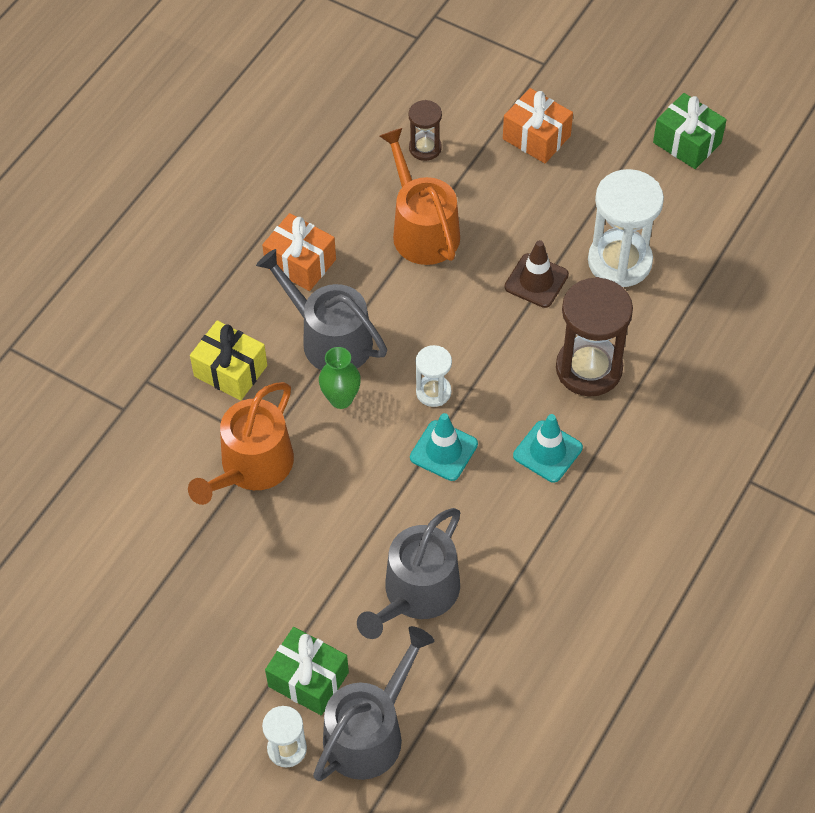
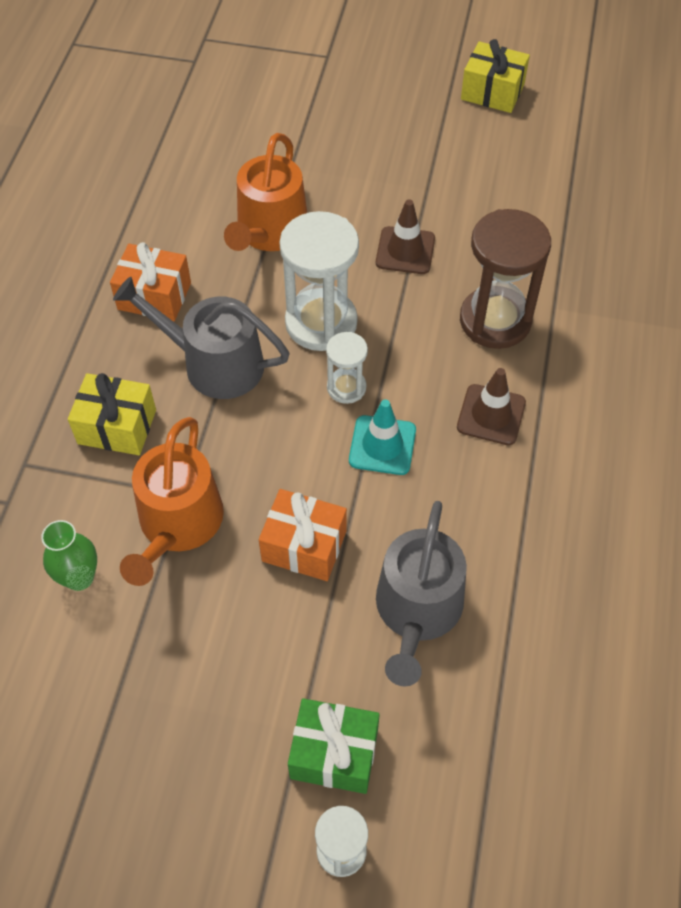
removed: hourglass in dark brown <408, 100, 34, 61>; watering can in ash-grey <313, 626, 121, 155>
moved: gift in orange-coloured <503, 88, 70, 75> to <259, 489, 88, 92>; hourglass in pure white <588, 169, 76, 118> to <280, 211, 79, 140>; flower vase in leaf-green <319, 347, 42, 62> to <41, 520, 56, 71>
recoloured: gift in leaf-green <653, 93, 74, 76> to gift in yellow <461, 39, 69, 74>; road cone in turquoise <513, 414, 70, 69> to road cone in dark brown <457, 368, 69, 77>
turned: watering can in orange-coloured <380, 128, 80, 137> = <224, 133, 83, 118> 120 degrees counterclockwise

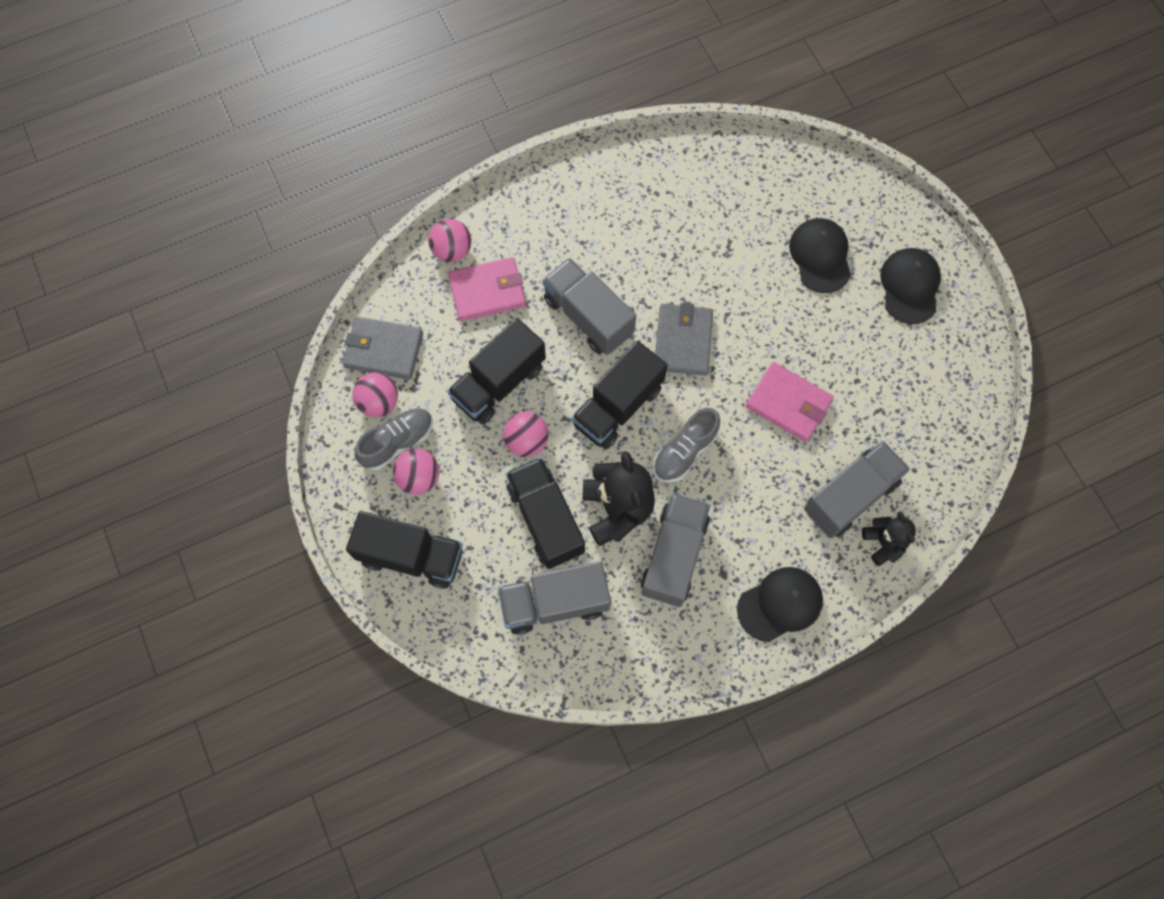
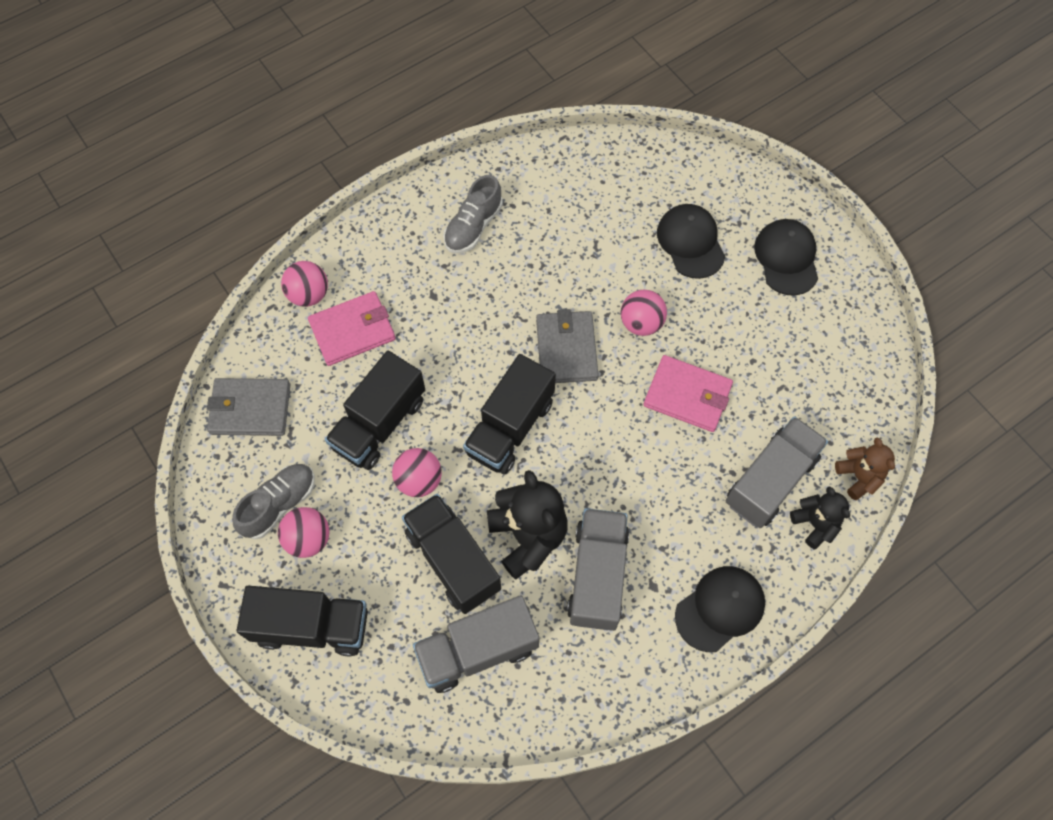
removed: toy truck in ash-grey <542, 258, 94, 97>
added: teddy bear in dark brown <835, 437, 60, 63>
moved: sphere in rose-pink <352, 372, 46, 45> to <621, 290, 46, 46>; shoe in ash-grey <653, 408, 67, 74> to <444, 175, 59, 78>

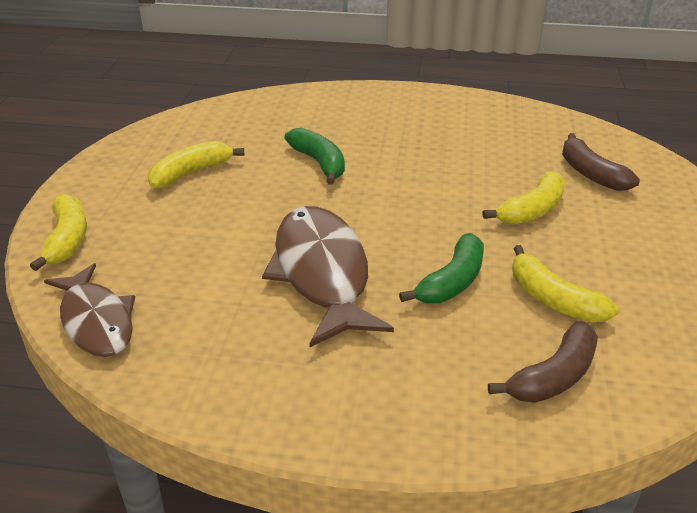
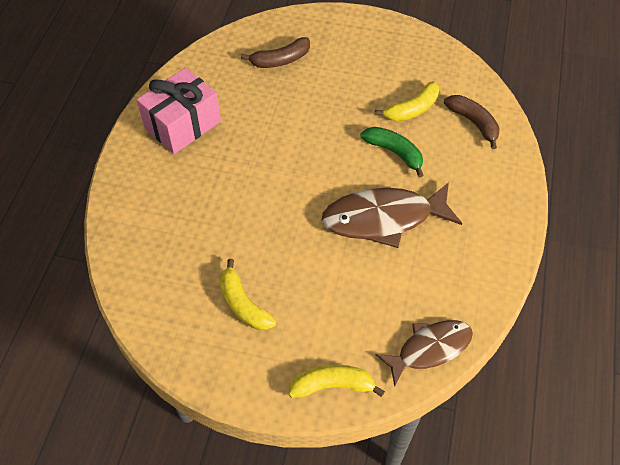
removed: banana fruit in leaf-green <285, 128, 60, 57>; banana fruit in yellow <483, 171, 82, 54>
added: gift in rose-pink <137, 67, 84, 87>

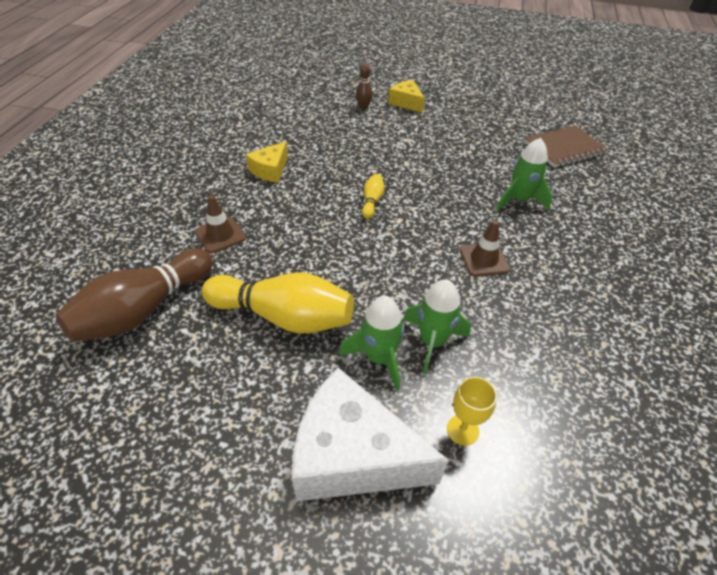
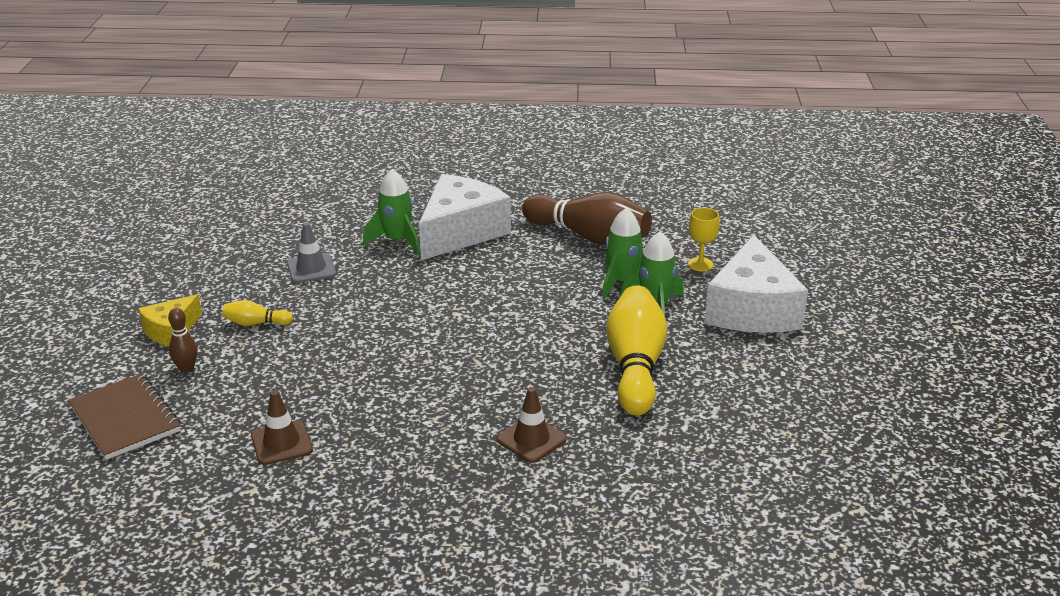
removed: cheese in yellow <246, 141, 42, 42>
added: cheese in pure white <419, 174, 92, 86>; road cone in ash-grey <287, 222, 49, 61>
moved: notepad in dark brown <525, 126, 83, 42> to <68, 373, 113, 87>; skittle in yellow <362, 174, 23, 45> to <222, 300, 71, 26>; road cone in dark brown <459, 220, 51, 57> to <251, 390, 62, 75>; skittle in dark brown <55, 248, 158, 94> to <522, 192, 130, 53>

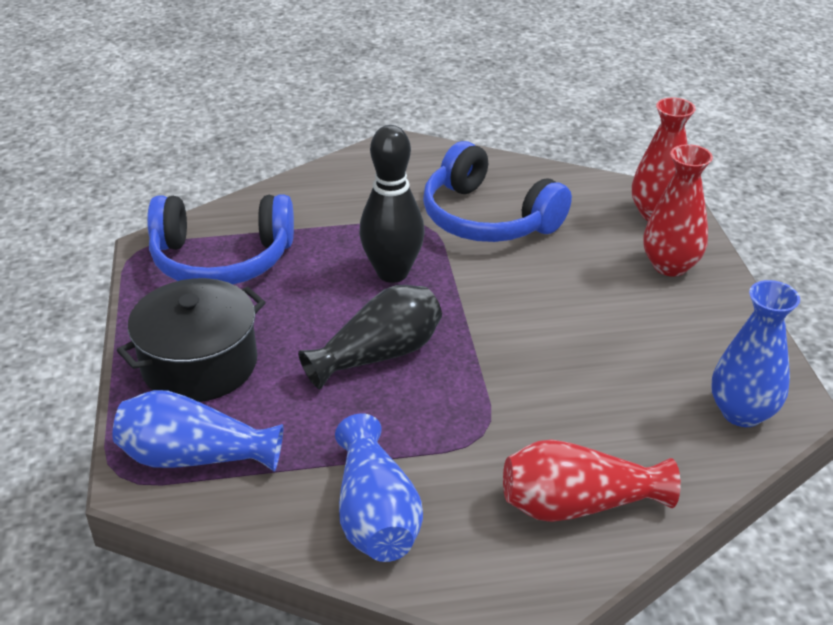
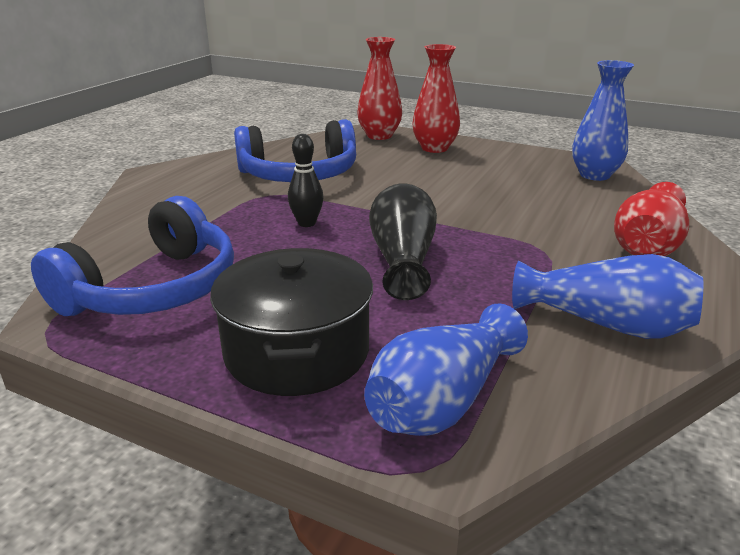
resized: skittle in jet-black <359, 125, 66, 158> = <288, 134, 36, 93> x0.56

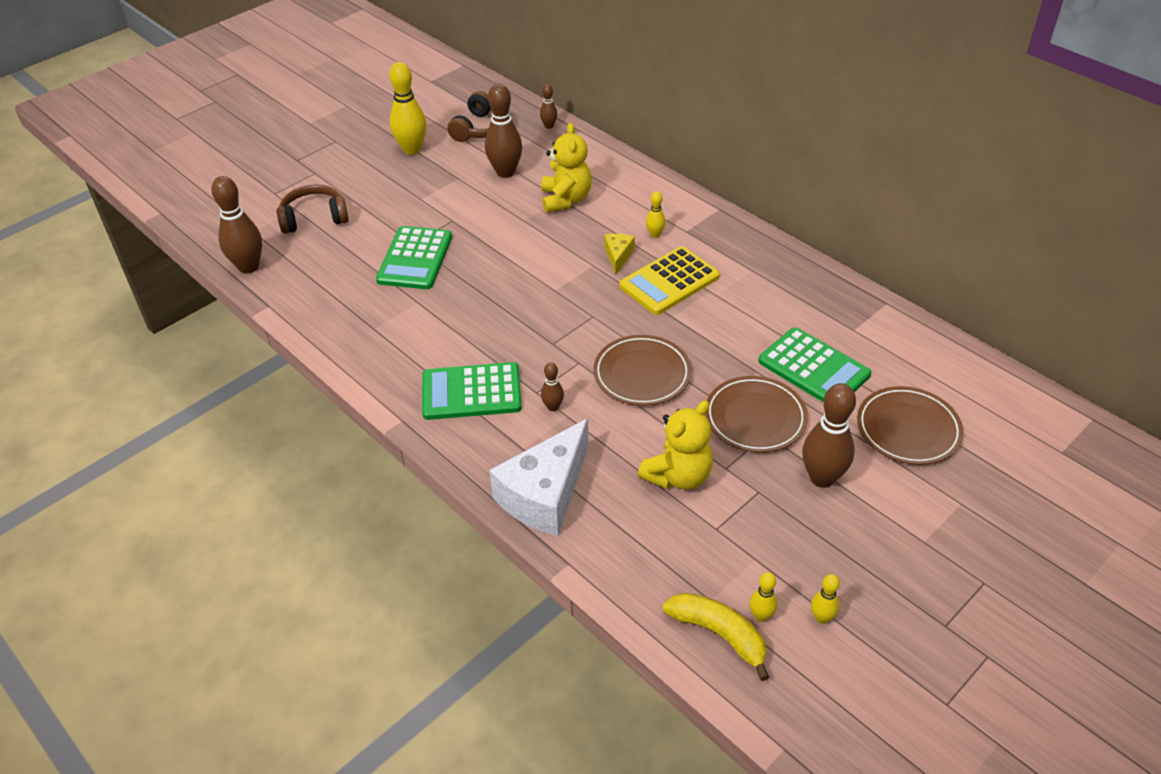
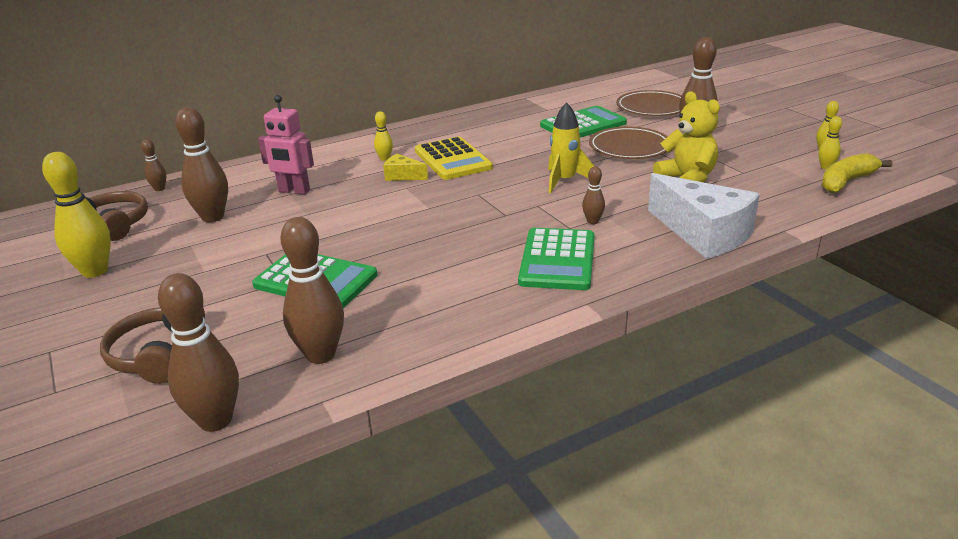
added: skittle in dark brown <281, 217, 63, 147>
replaced: teddy bear in yellow <541, 123, 51, 90> to robot in rose-pink <258, 95, 56, 100>; flat dish in dark brown <593, 335, 98, 71> to spaceship in yellow <548, 102, 46, 91>

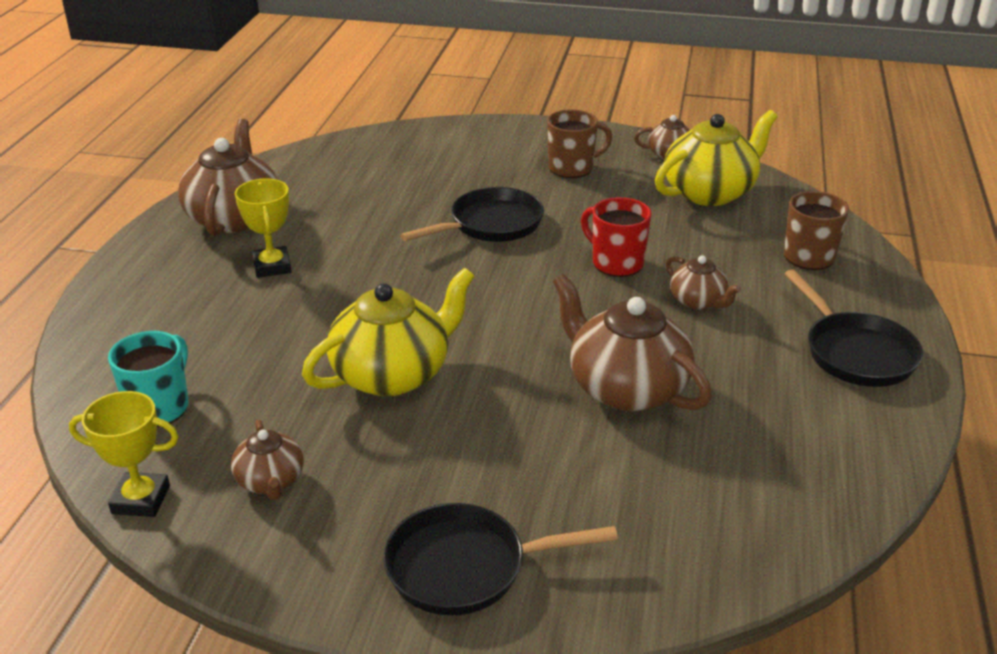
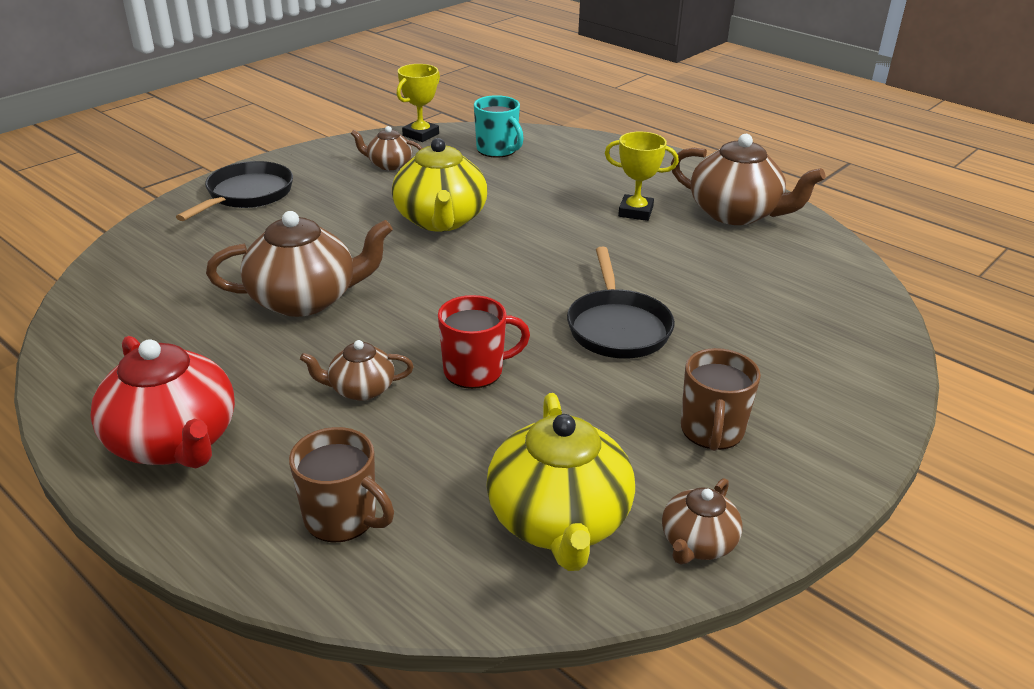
replaced: frying pan in jet-black <784, 269, 139, 118> to tea pot in red <91, 336, 144, 132>

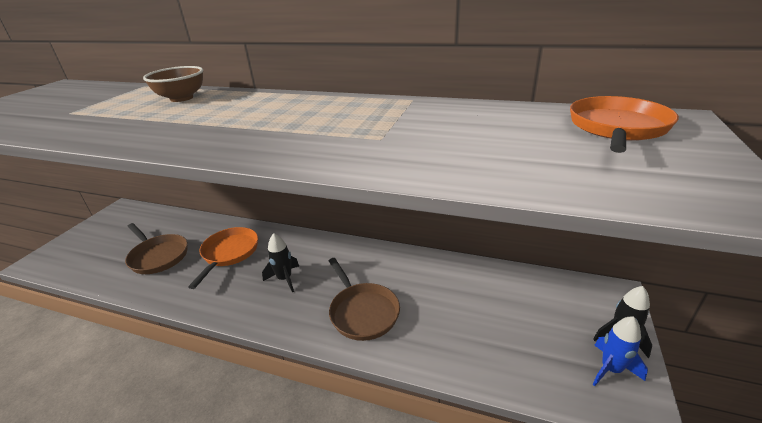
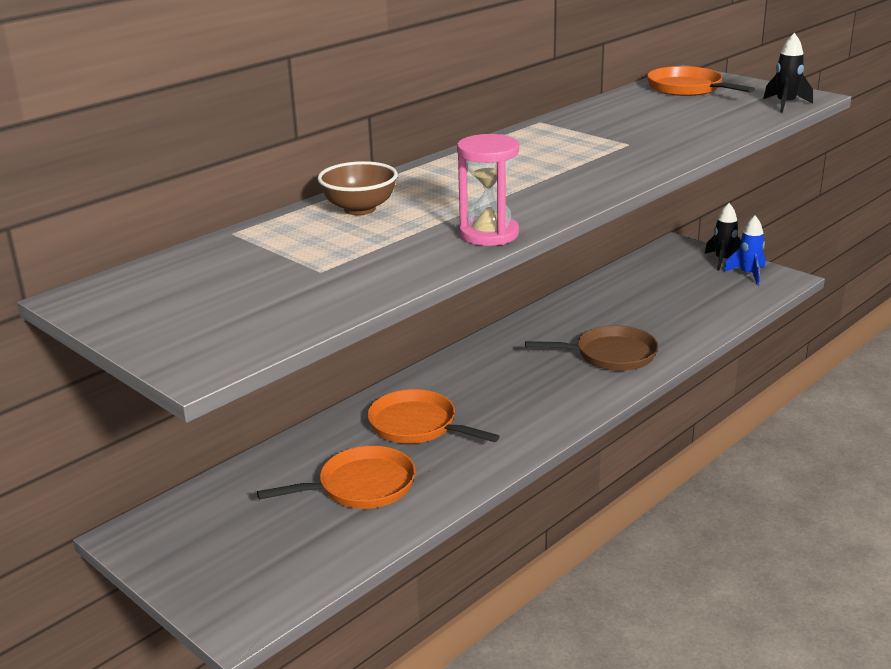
added: hourglass in rose-pink <457, 134, 62, 112>
moved: spaceship in jet-black <262, 233, 37, 59> to <763, 33, 50, 80>
recoloured: frying pan in dark brown <125, 223, 63, 51> to frying pan in orange-coloured <257, 446, 159, 63>

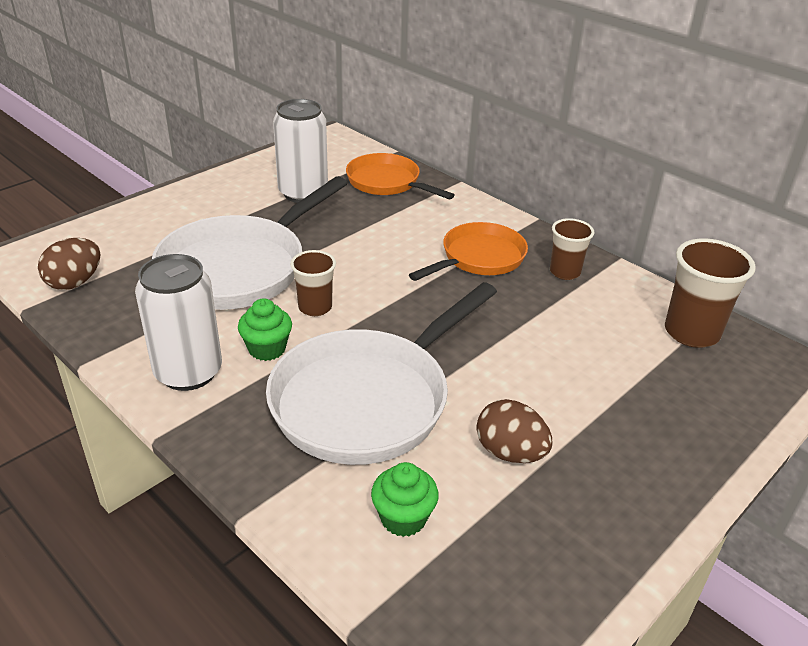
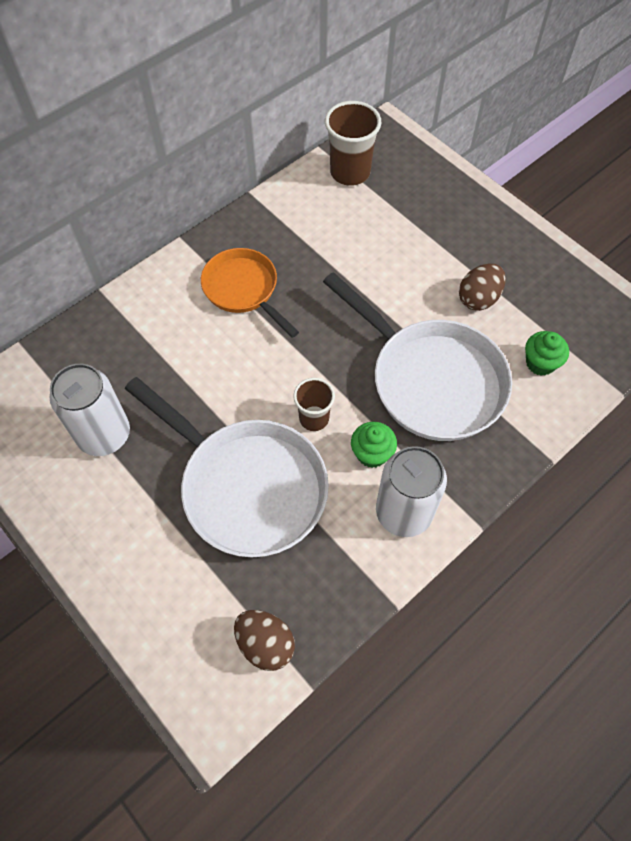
removed: frying pan in orange-coloured <346, 153, 108, 46>; cup in dark brown <550, 218, 44, 62>

